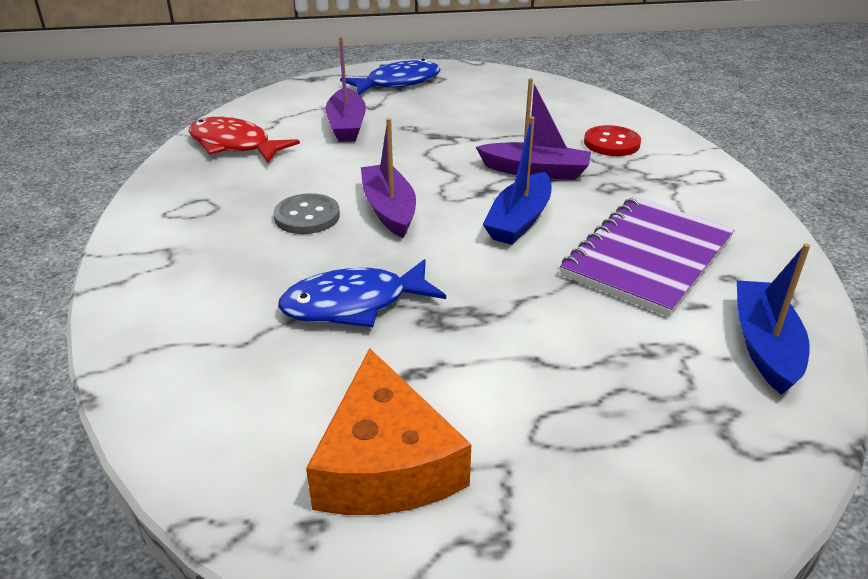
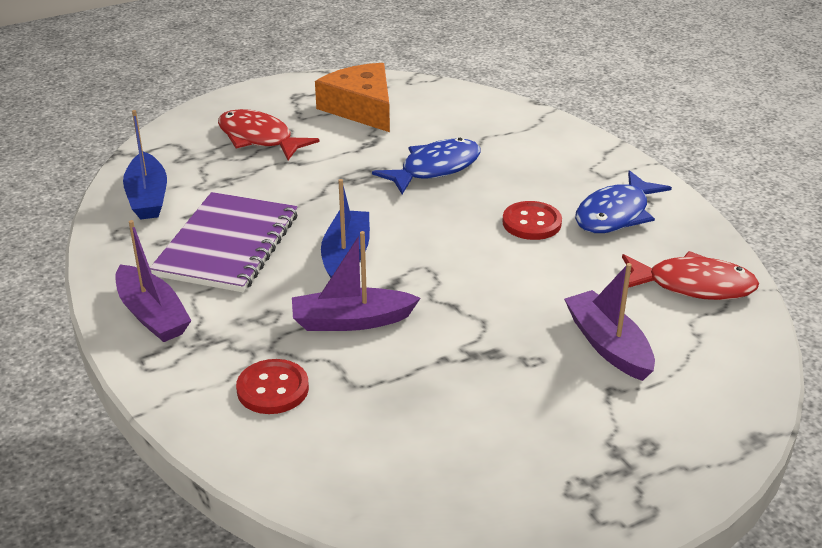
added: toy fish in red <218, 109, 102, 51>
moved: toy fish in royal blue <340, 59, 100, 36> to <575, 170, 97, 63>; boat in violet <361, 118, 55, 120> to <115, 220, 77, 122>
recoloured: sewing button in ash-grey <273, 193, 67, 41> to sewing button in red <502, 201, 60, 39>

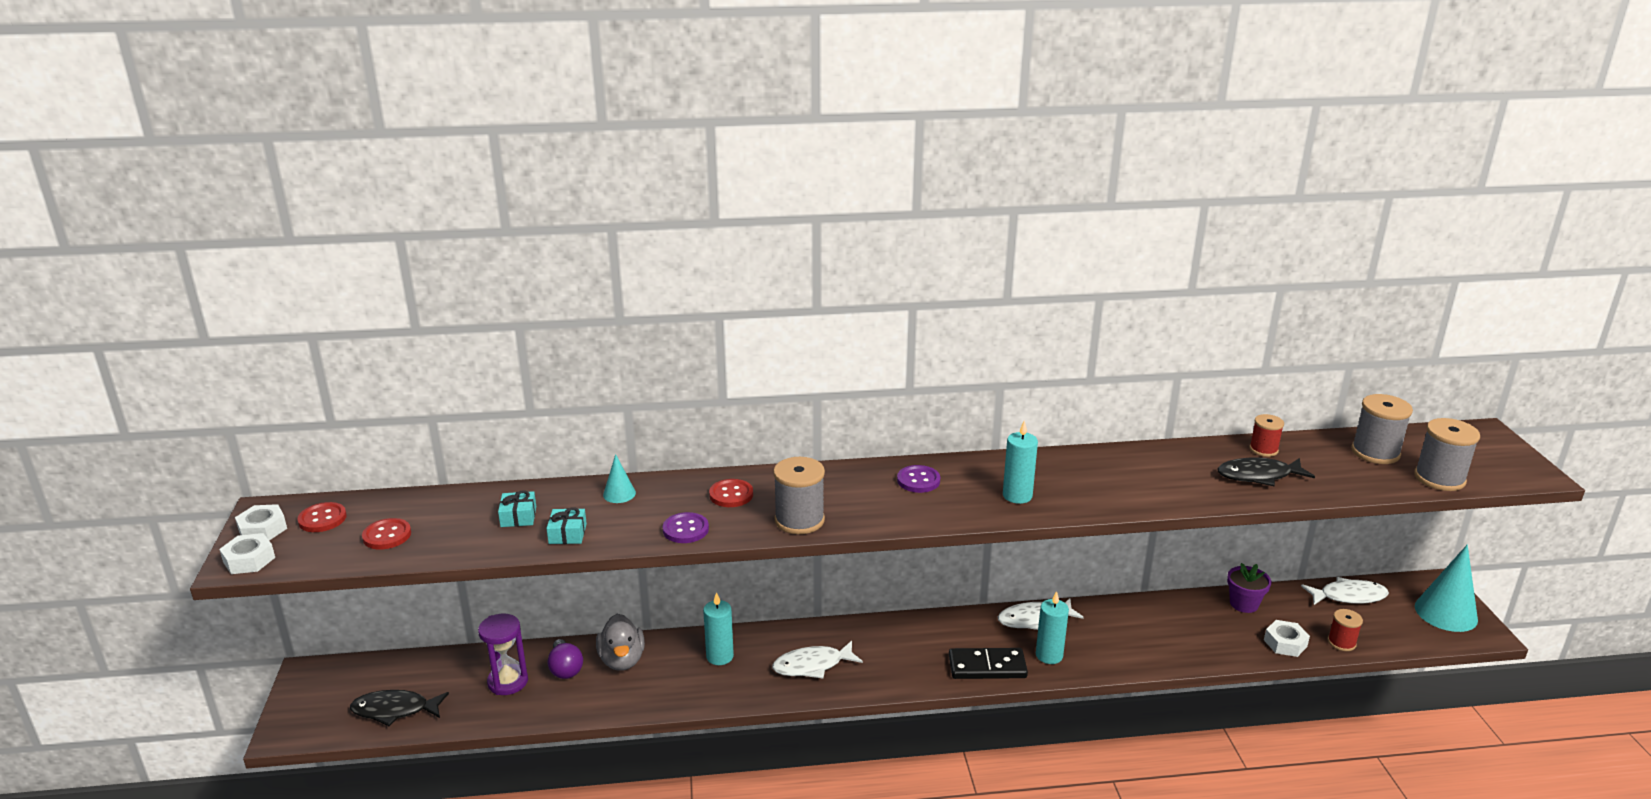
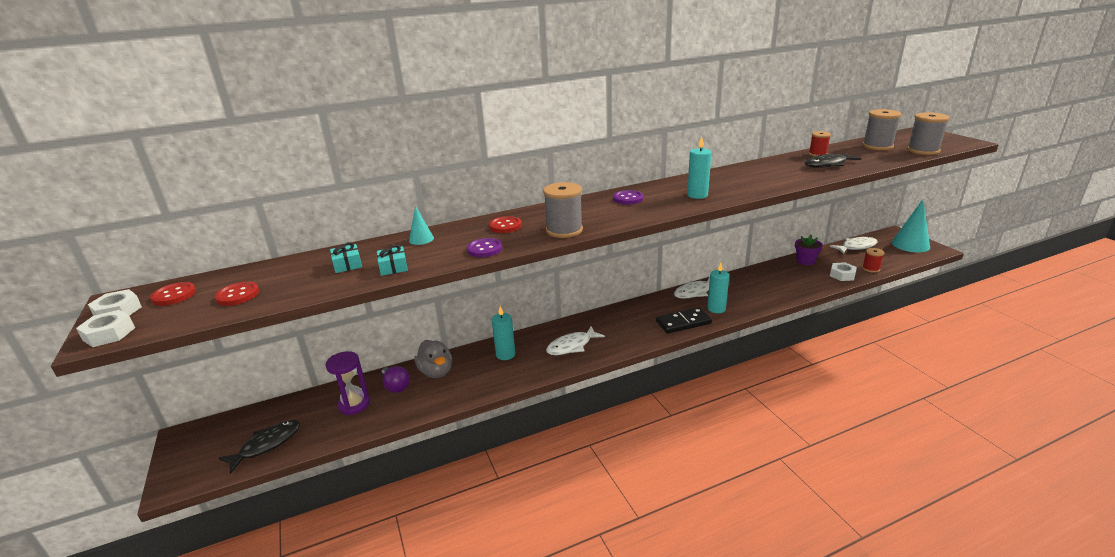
turned: toy fish in jet-black <350, 690, 99, 36> = <219, 420, 81, 54> 150 degrees clockwise

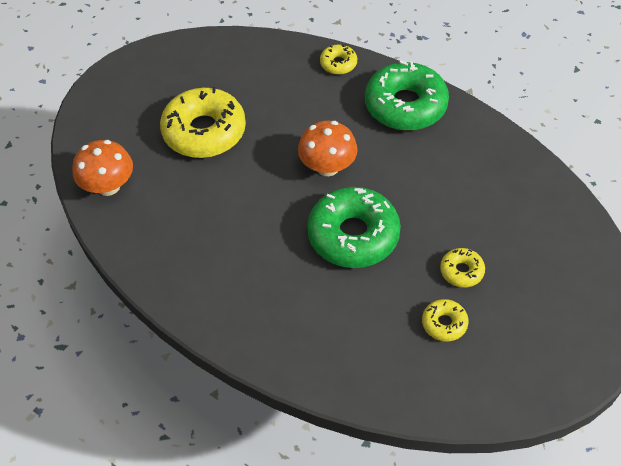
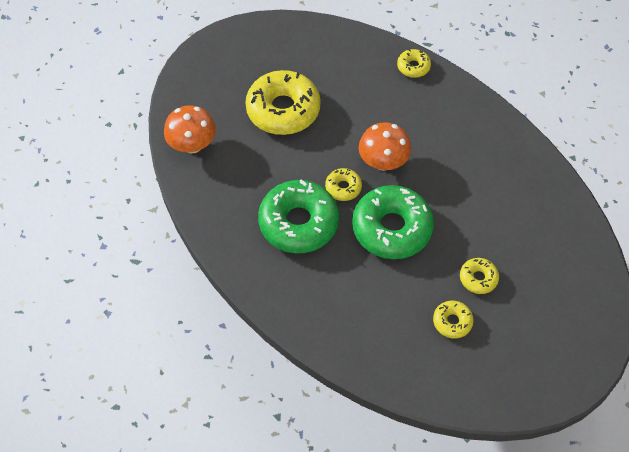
added: glazed donut in yellow <325, 168, 37, 33>
moved: glazed donut in leaf-green <365, 60, 84, 71> to <258, 180, 81, 73>

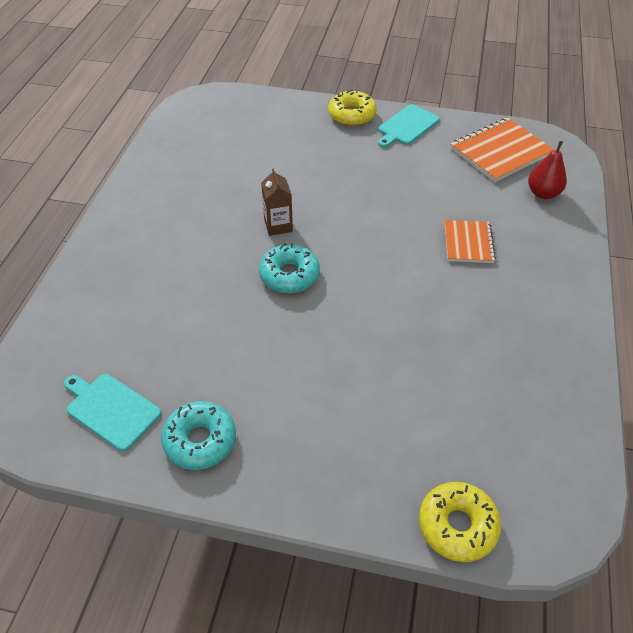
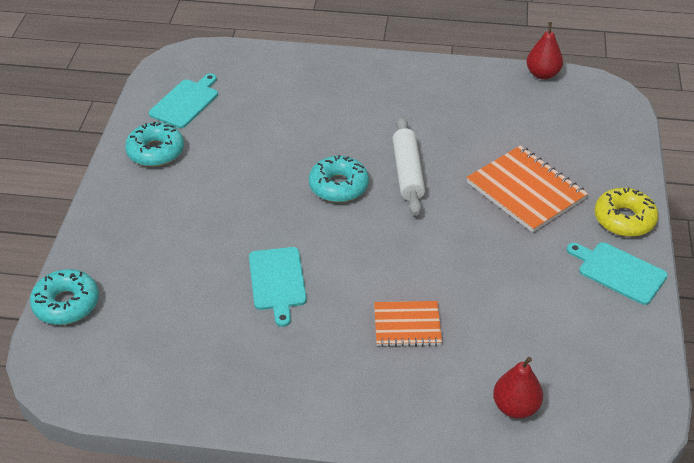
added: pear in red <526, 22, 37, 57>; cutting board in turquoise <249, 247, 58, 80>
moved: notepad in orange-coloured <451, 118, 103, 64> to <466, 145, 122, 88>
replaced: carton in dark brown <261, 168, 32, 68> to rolling pin in pure white <392, 117, 33, 99>
recoloured: glazed donut in yellow <419, 482, 82, 80> to glazed donut in turquoise <30, 269, 69, 56>

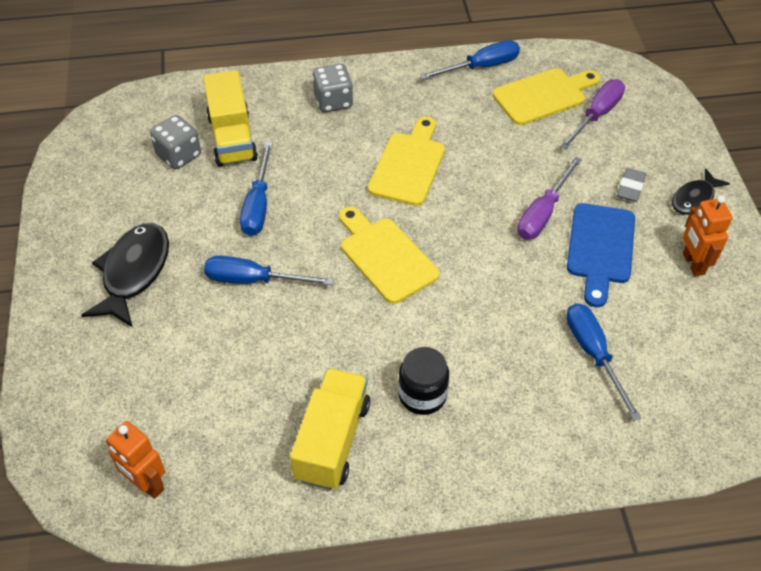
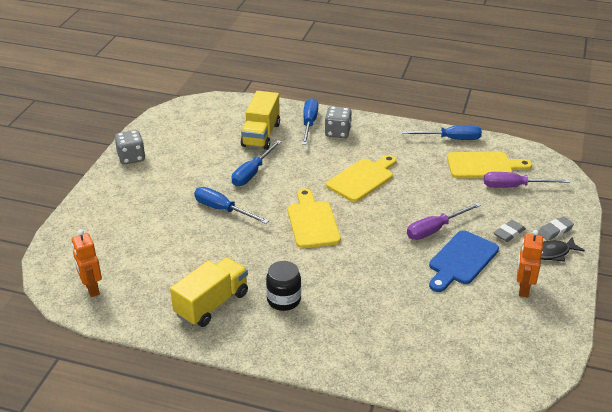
removed: toy fish in jet-black <81, 223, 88, 104>
added: pencil eraser in ash-grey <538, 216, 36, 25>
moved: die in ash-grey <150, 115, 51, 54> to <115, 130, 30, 35>; hand screwdriver in royal blue <566, 303, 75, 118> to <302, 99, 16, 46>
turned: hand screwdriver in violet <560, 79, 65, 71> = <484, 172, 86, 16> 150 degrees counterclockwise

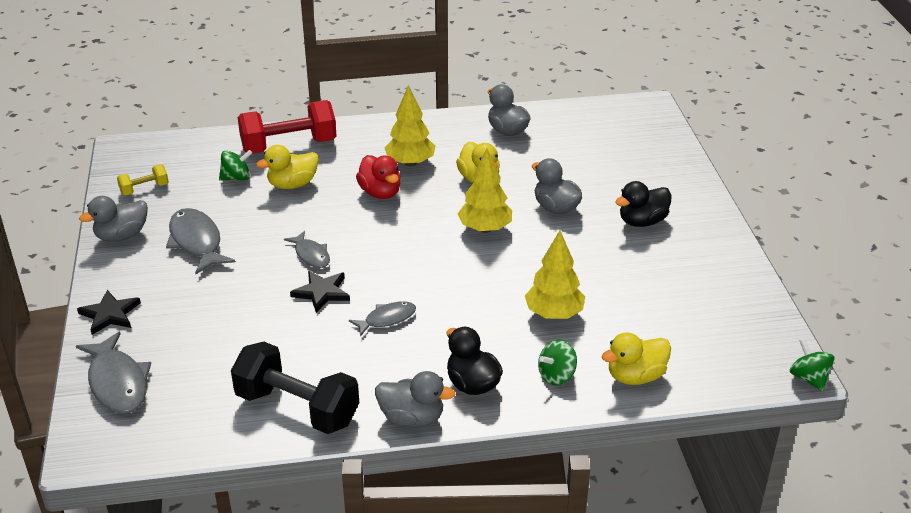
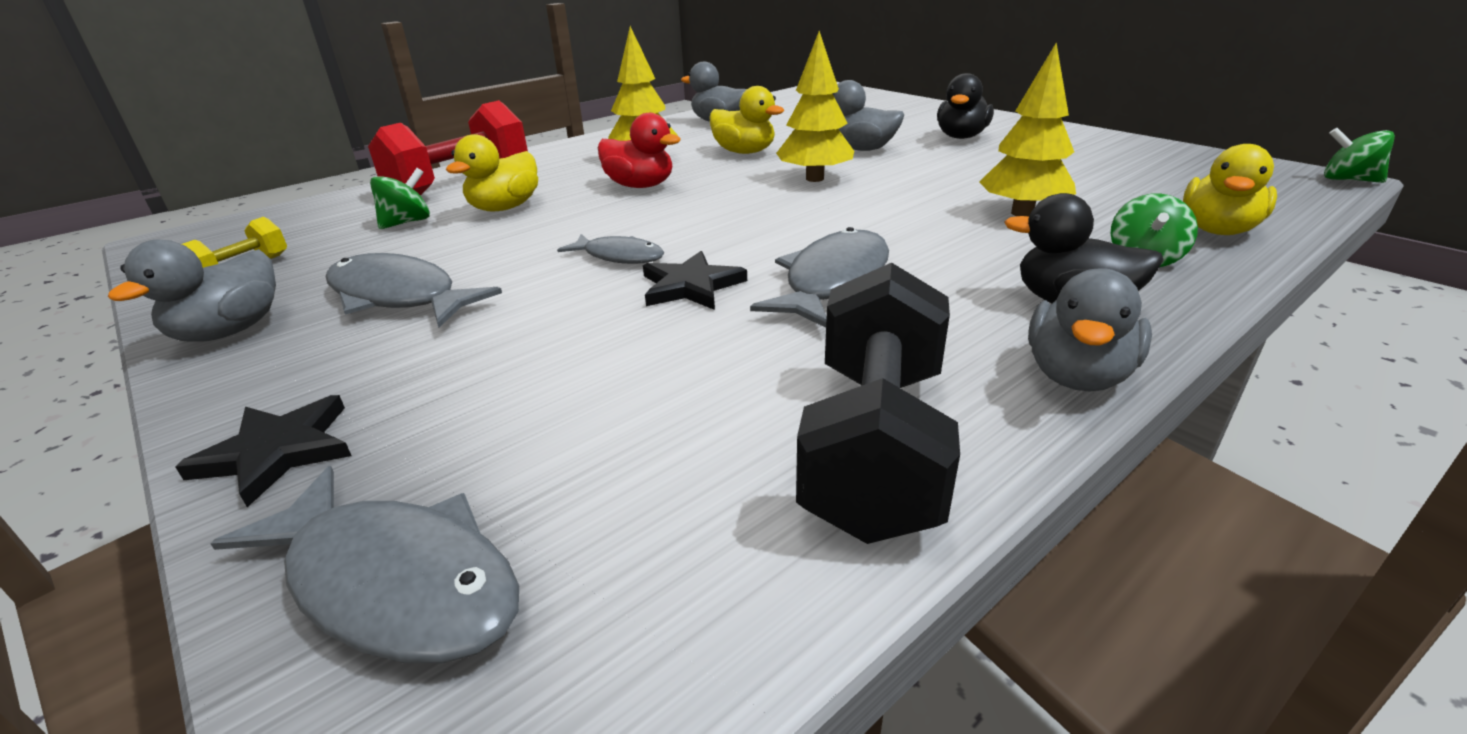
turned: free weight in jet-black <231, 342, 128, 92> = <796, 263, 164, 281> 75 degrees counterclockwise; rubber duck in ash-grey <375, 371, 80, 56> = <1028, 268, 124, 124> 135 degrees clockwise
resized: toy fish in ash-grey <349, 301, 67, 36> = <750, 227, 139, 101> x1.66

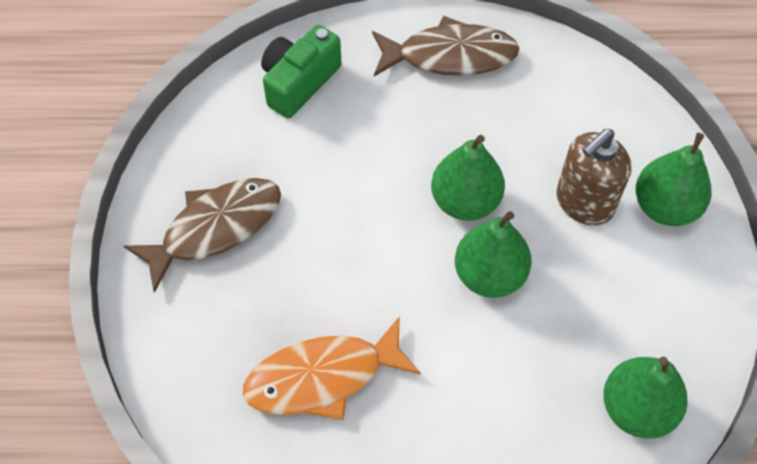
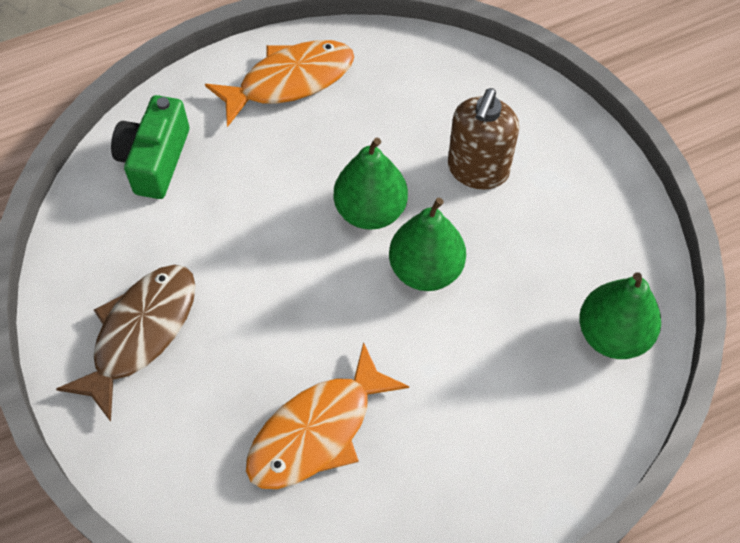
removed: pear in leaf-green <636, 133, 75, 93>
recoloured: toy fish in dark brown <372, 16, 147, 60> to toy fish in orange-coloured <205, 40, 149, 87>

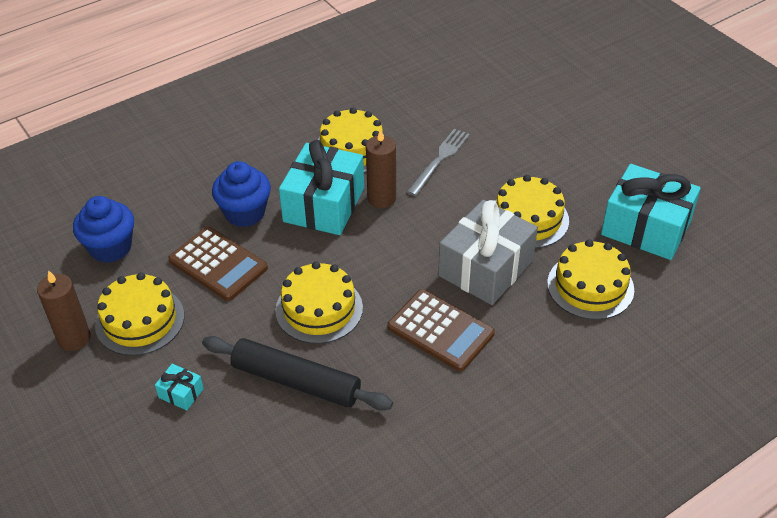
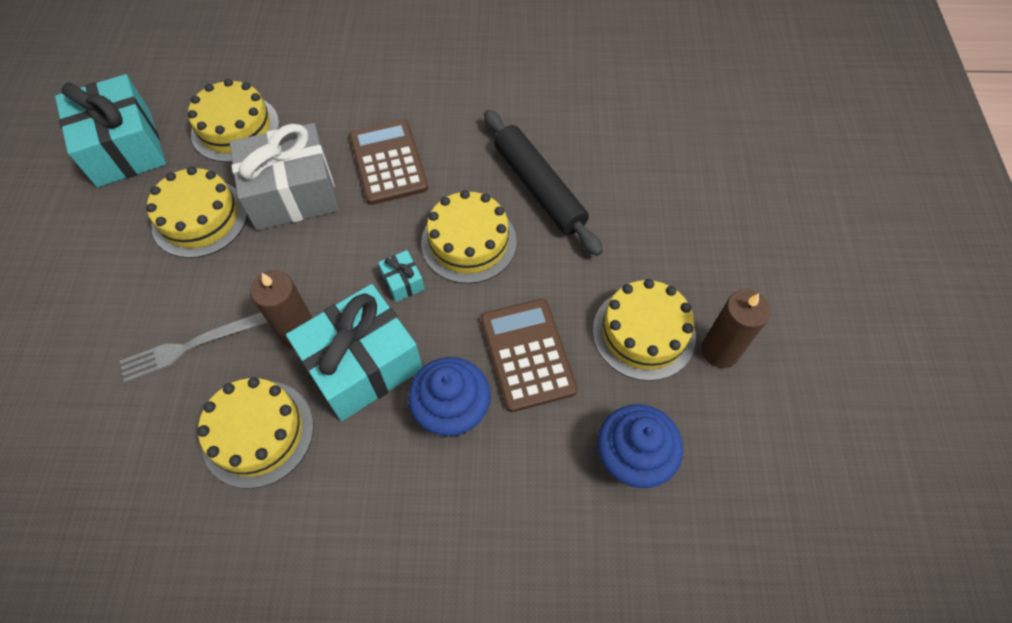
moved: gift in turquoise <155, 364, 49, 46> to <378, 250, 46, 52>

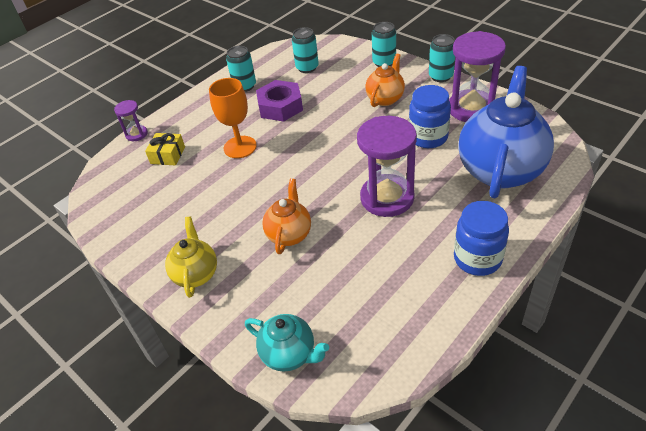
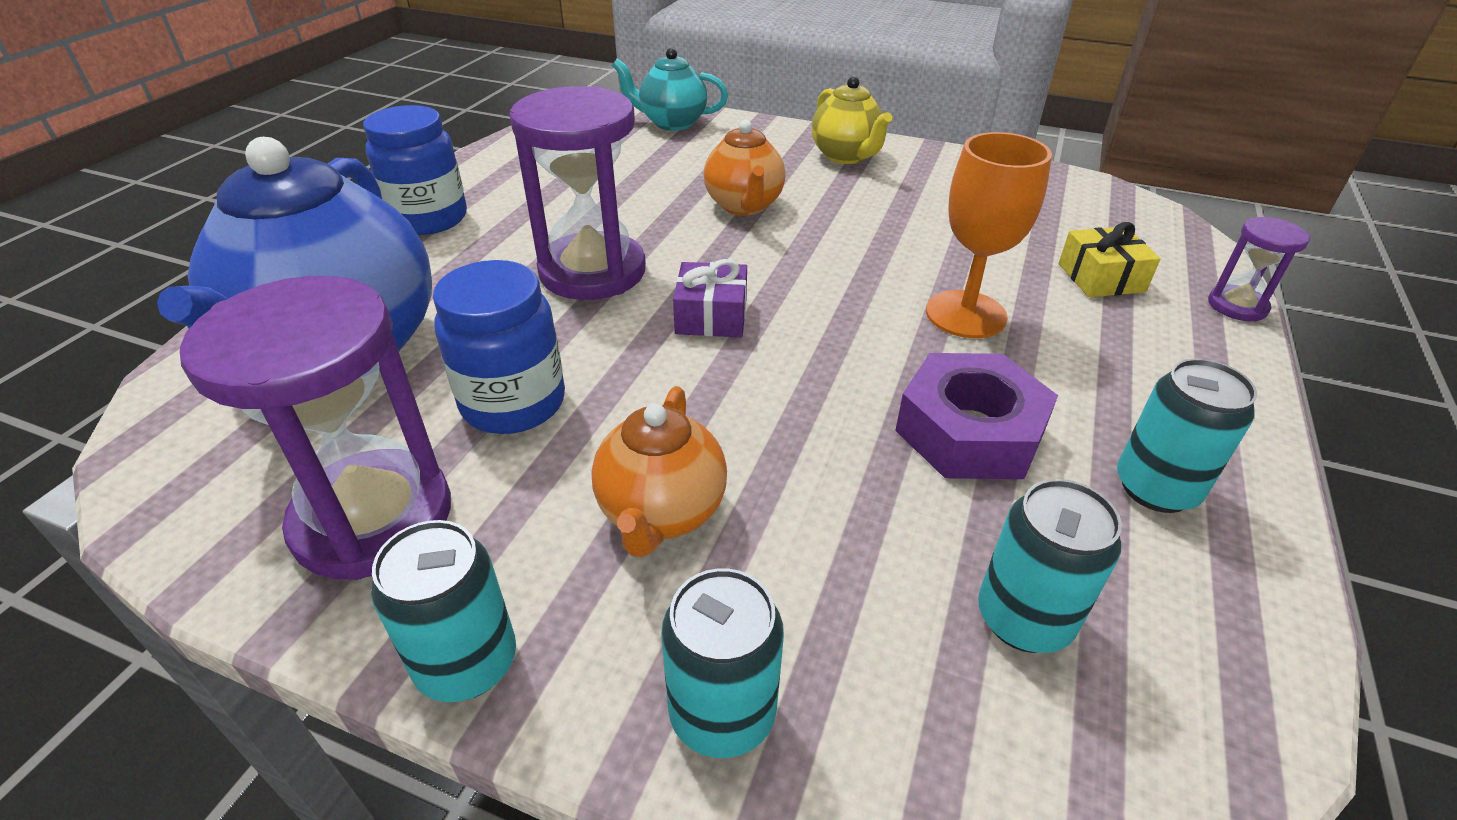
added: gift in violet <673, 259, 74, 78>

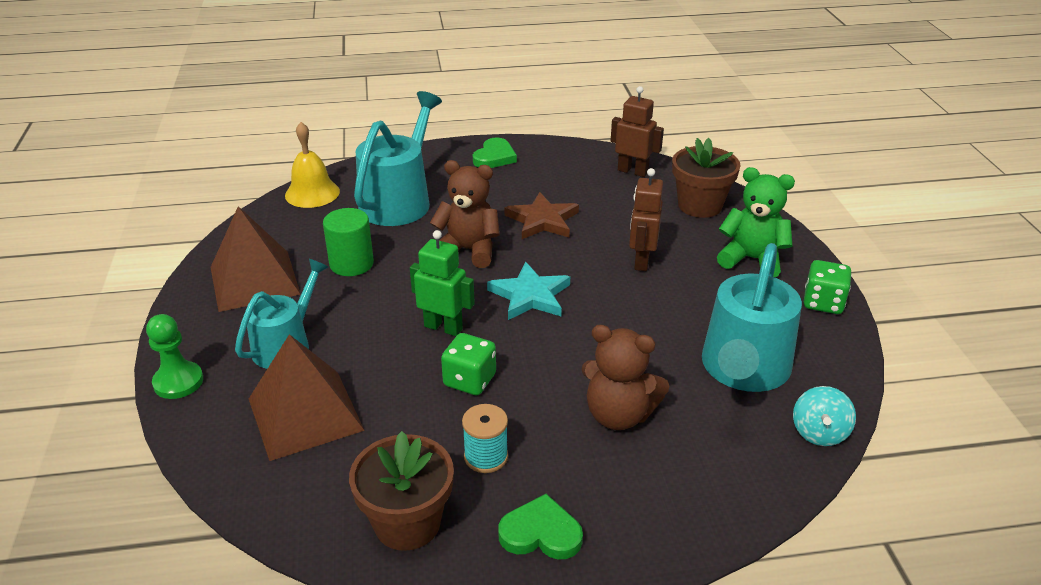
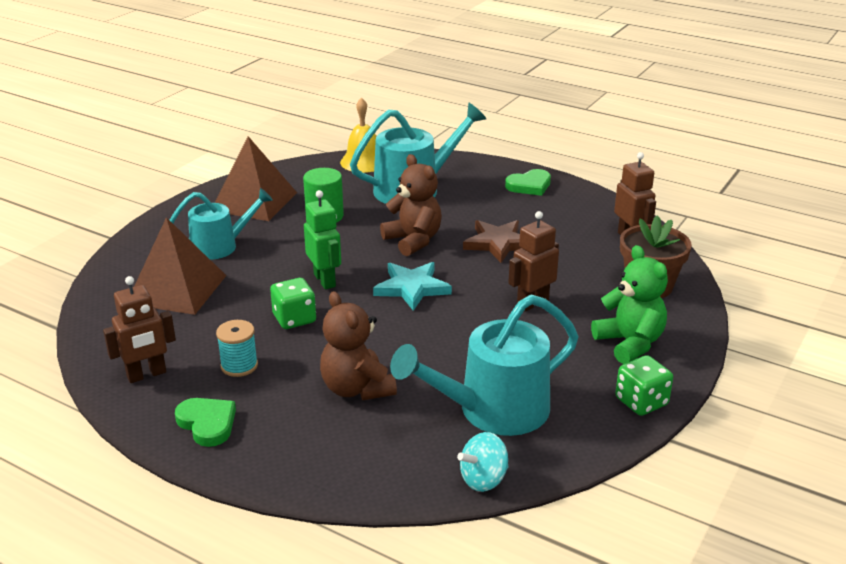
removed: game pawn in leaf-green <146, 314, 57, 85>
replaced: flower pot in dark brown <349, 431, 105, 120> to robot in dark brown <103, 276, 73, 107>

